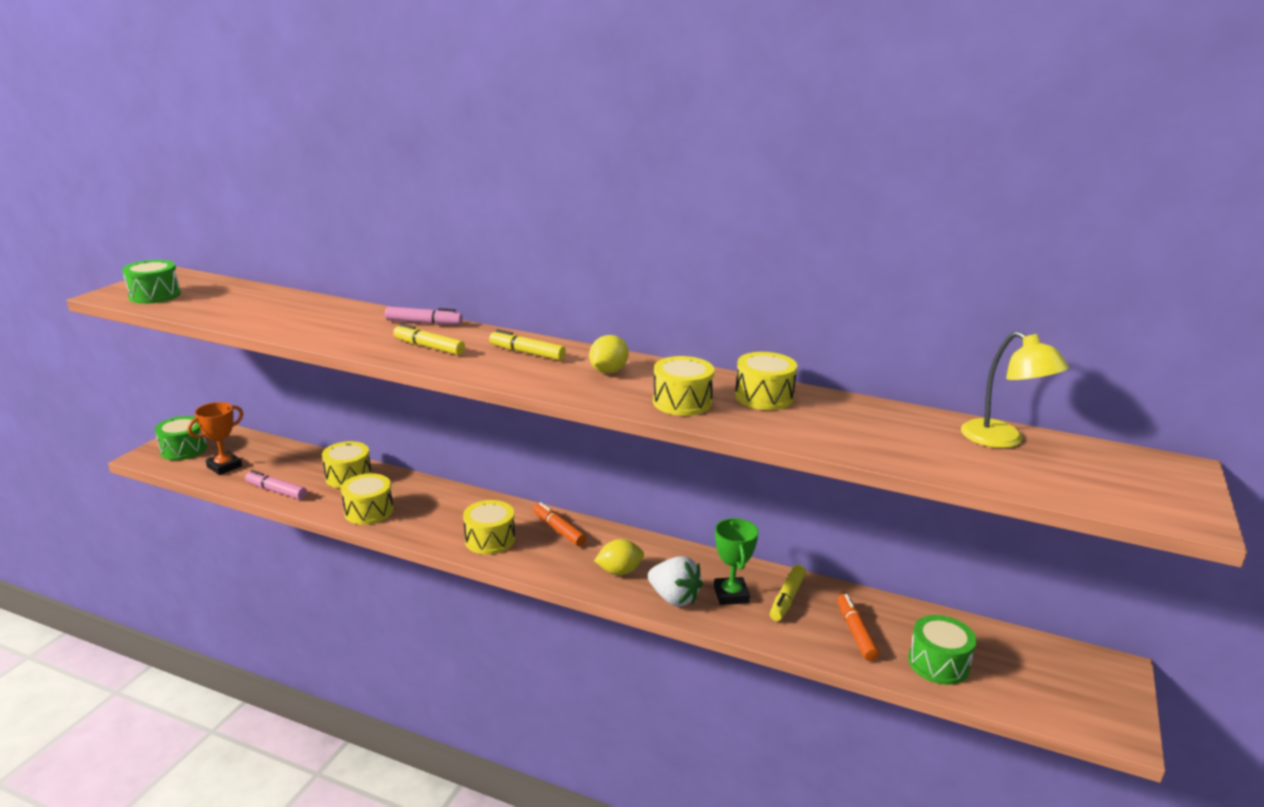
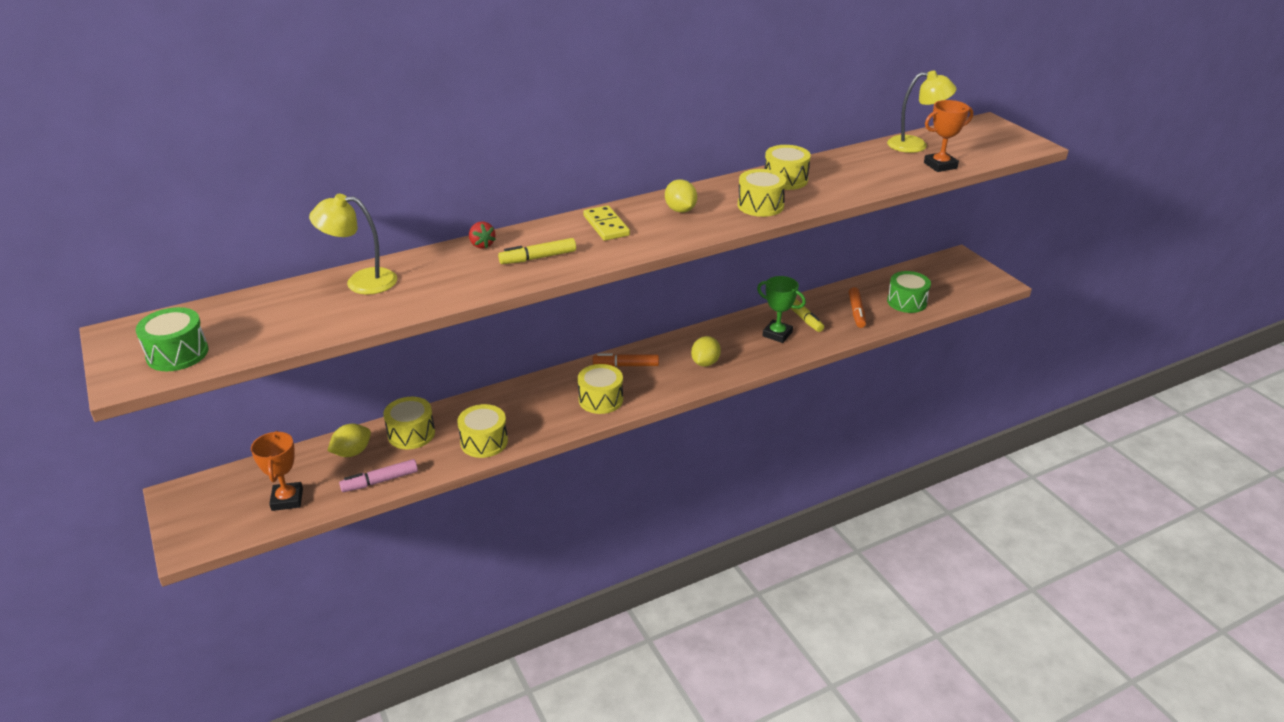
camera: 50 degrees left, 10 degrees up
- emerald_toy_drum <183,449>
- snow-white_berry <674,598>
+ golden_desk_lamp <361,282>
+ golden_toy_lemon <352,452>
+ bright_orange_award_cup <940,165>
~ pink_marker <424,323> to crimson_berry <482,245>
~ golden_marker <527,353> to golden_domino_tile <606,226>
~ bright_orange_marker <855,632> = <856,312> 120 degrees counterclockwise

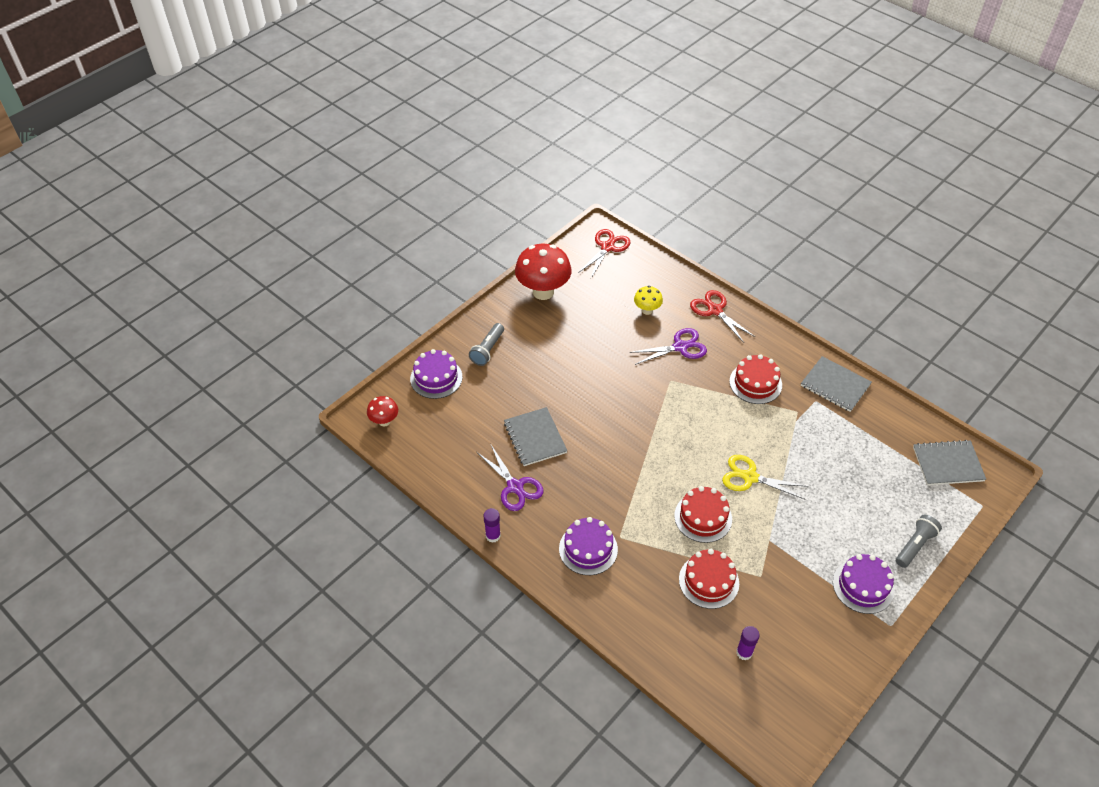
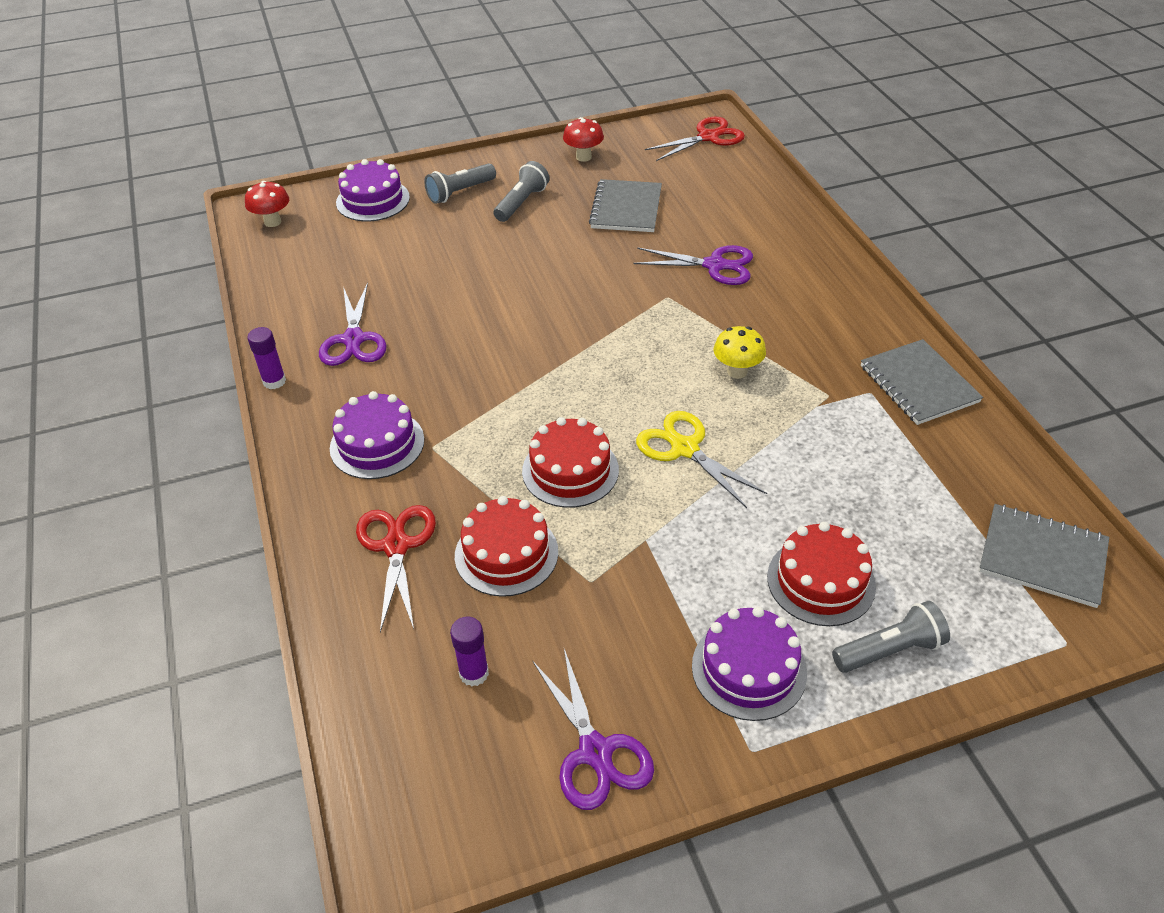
camera: 30 degrees right, 5 degrees down
+ gray_pocket_torch <522,203>
+ royal_purple_shears <595,752>
~ gray_notebook <535,438> to <626,208>
~ golden_toadstool <647,310> to <737,371>
~ crimson_shears <715,310> to <396,546>
~ crimson_layer_cake <755,383> to <821,581>
~ crimson_toadstool <543,292> = <583,157> x0.51

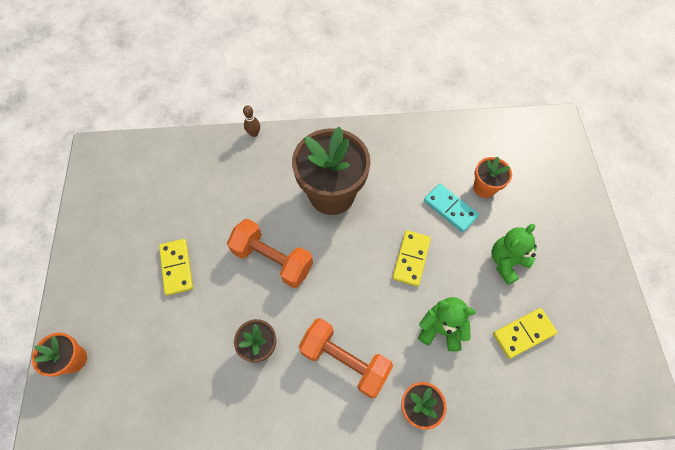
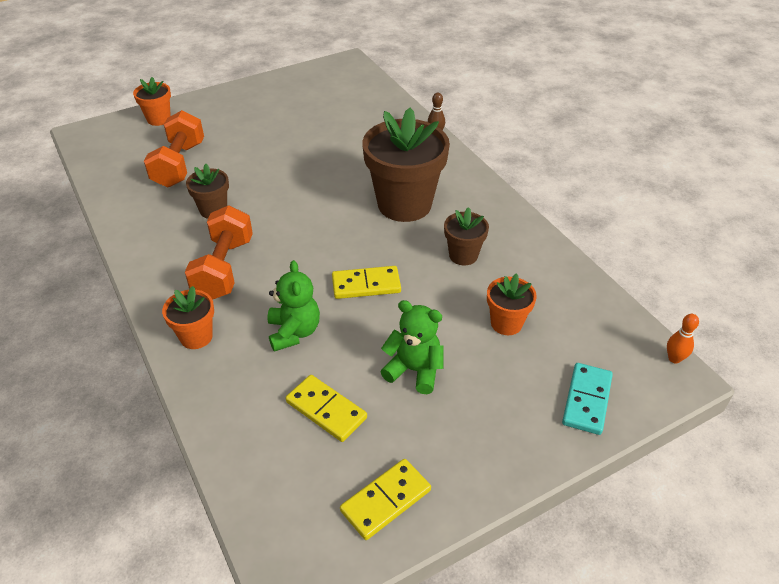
camera: 65 degrees right, 20 degrees down
+ russet_flower_pot <463,255>
+ bright_orange_bowling_pin <674,358>
~ golden_domino_tile <176,267> to <385,500>
~ bright_orange_dumbbell <273,259> to <179,164>
~ aqua_domino_tile <450,208> to <587,400>

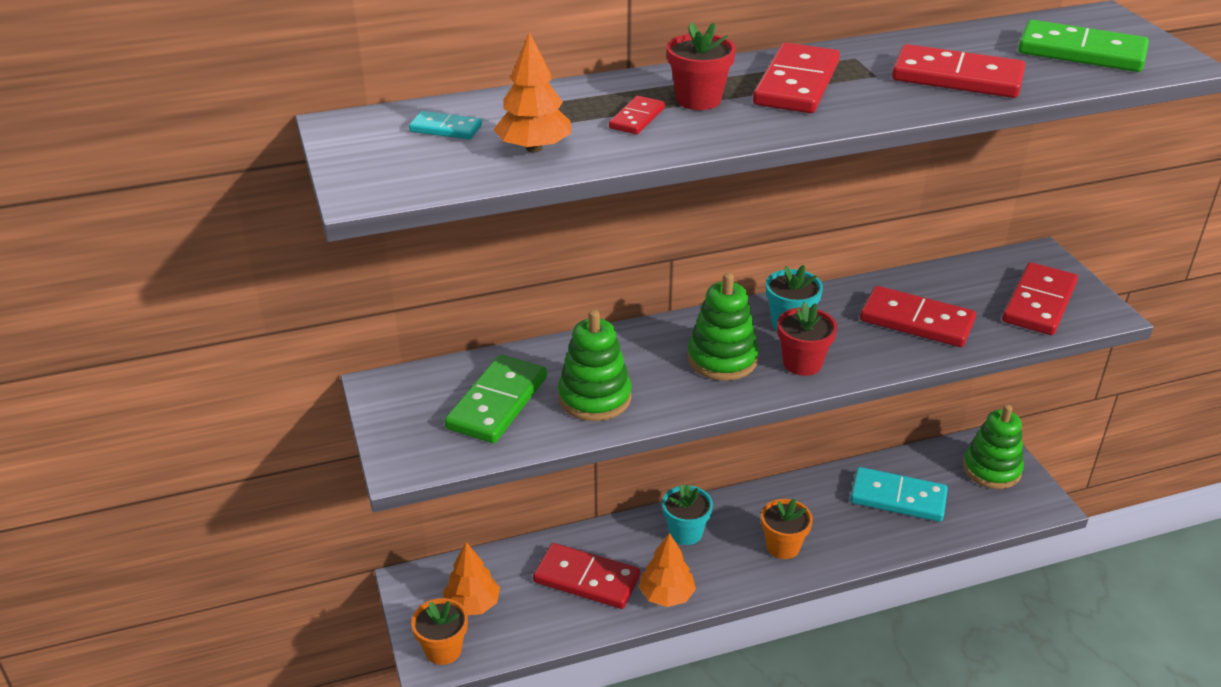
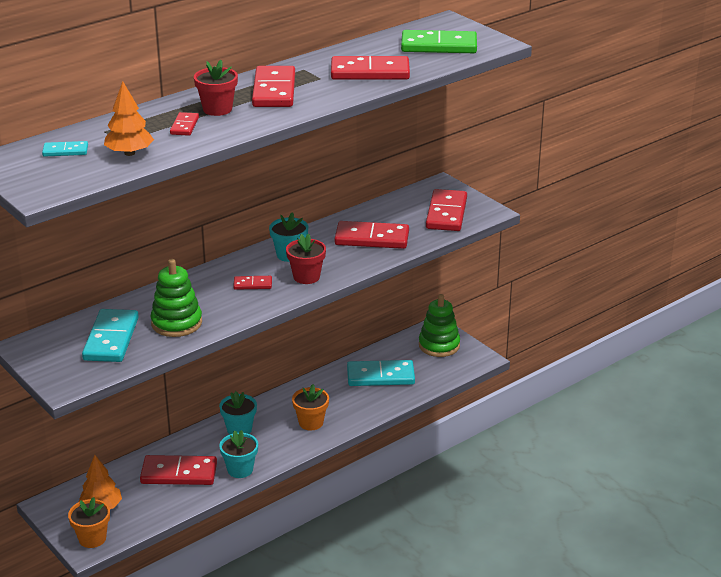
camera: 20 degrees left, 5 degrees down
~ bright_orange_tree <666,595> to aqua_flower_pot <240,469>
~ emerald_ring_stacker <722,359> to crimson_domino_tile <252,284>
~ emerald_domino_tile <497,403> to aqua_domino_tile <111,339>

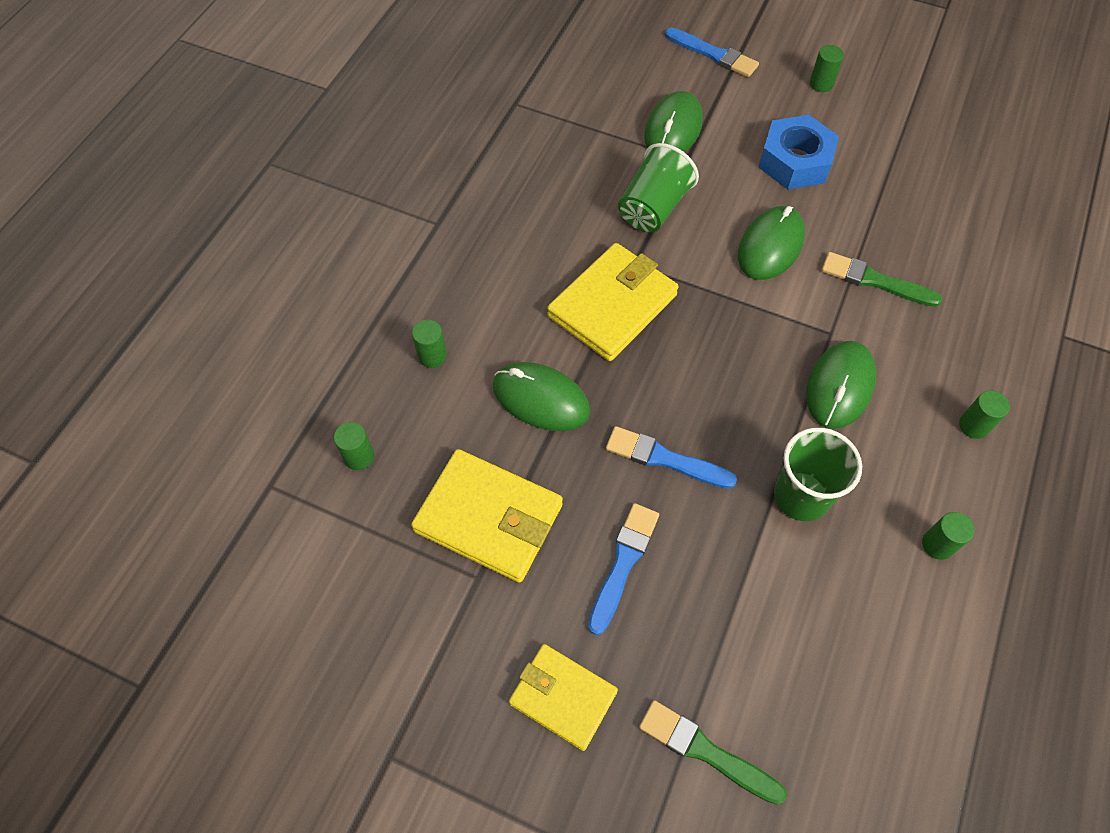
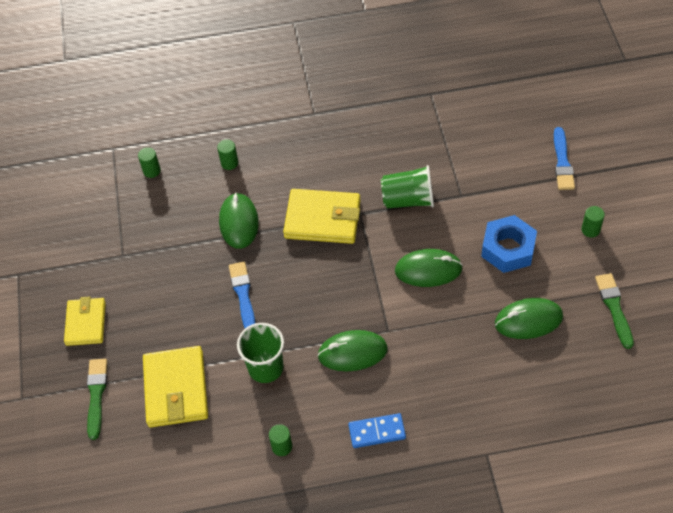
camera: 60 degrees right, 5 degrees down
- cobalt_paint_brush <623,564>
~ golden_card_wallet <488,518> to <176,389>
~ emerald_computer_mouse <673,129> to <528,320>
~ emerald_paint_brush <875,281> to <614,308>
~ emerald_solid_cylinder <973,426> to cobalt_domino_tile <377,432>

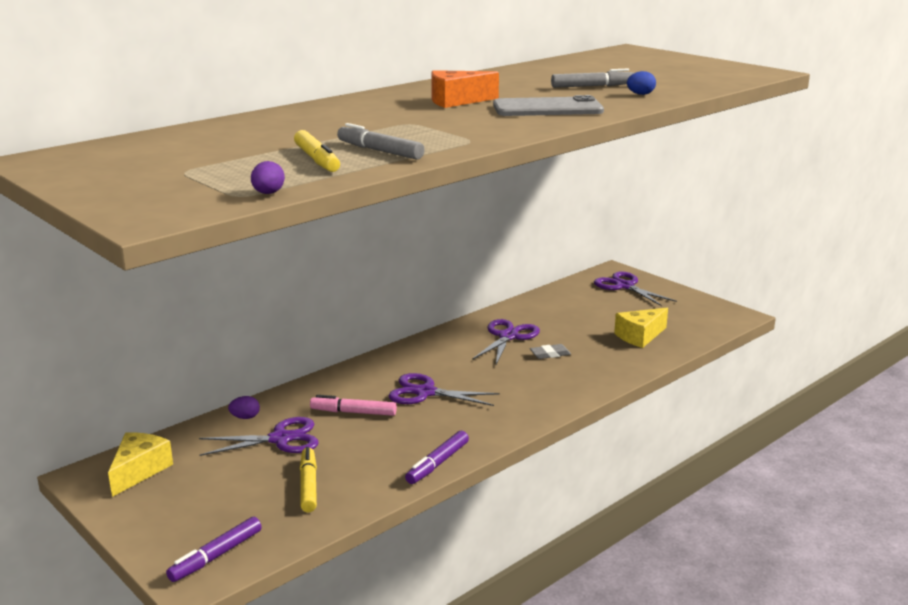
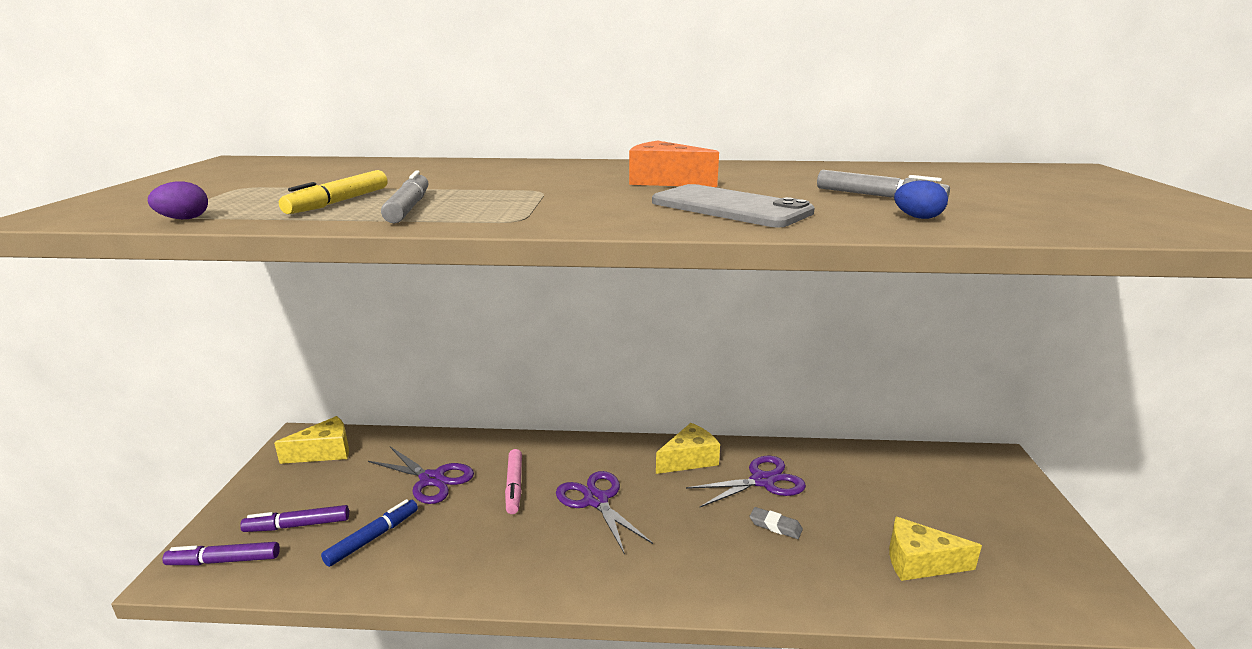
camera: 45 degrees right, 0 degrees up
- royal_purple_toy_egg <245,417>
- royal_purple_shears <624,286>
+ golden_cheese <689,459>
~ royal_purple_marker <437,463> to <297,525>
~ golden_marker <308,485> to cobalt_marker <373,538>
~ pink_marker <353,412> = <514,486> 150 degrees counterclockwise

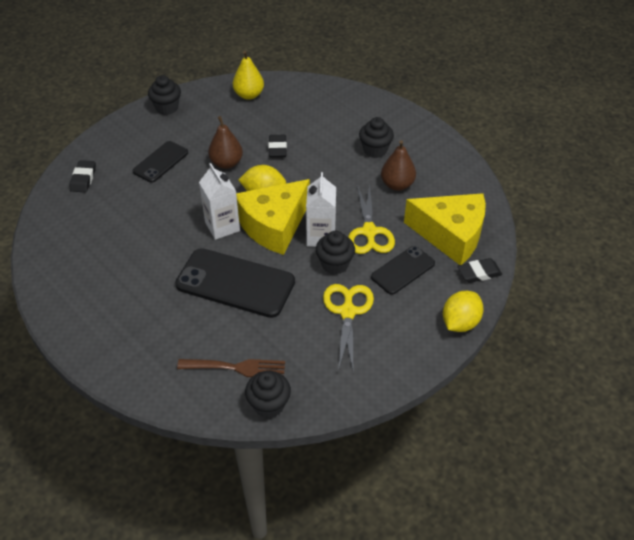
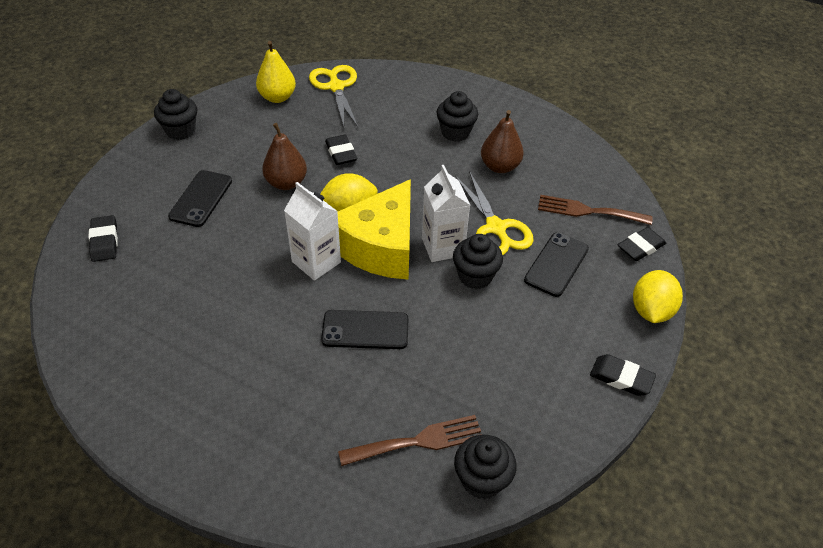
camera: 20 degrees left, 0 degrees up
+ black_gum_eraser <621,378>
~ golden_shears <347,312> to <336,87>
~ golden_cheese <451,235> to russet_table_fork <588,211>
~ black_mobile_phone <235,283> = <365,330> x0.58

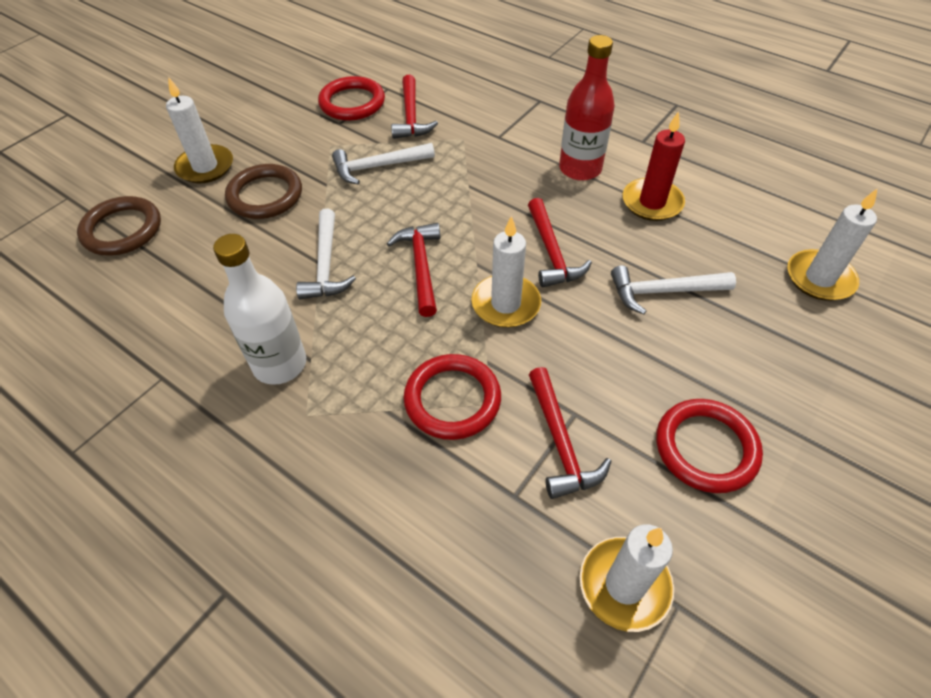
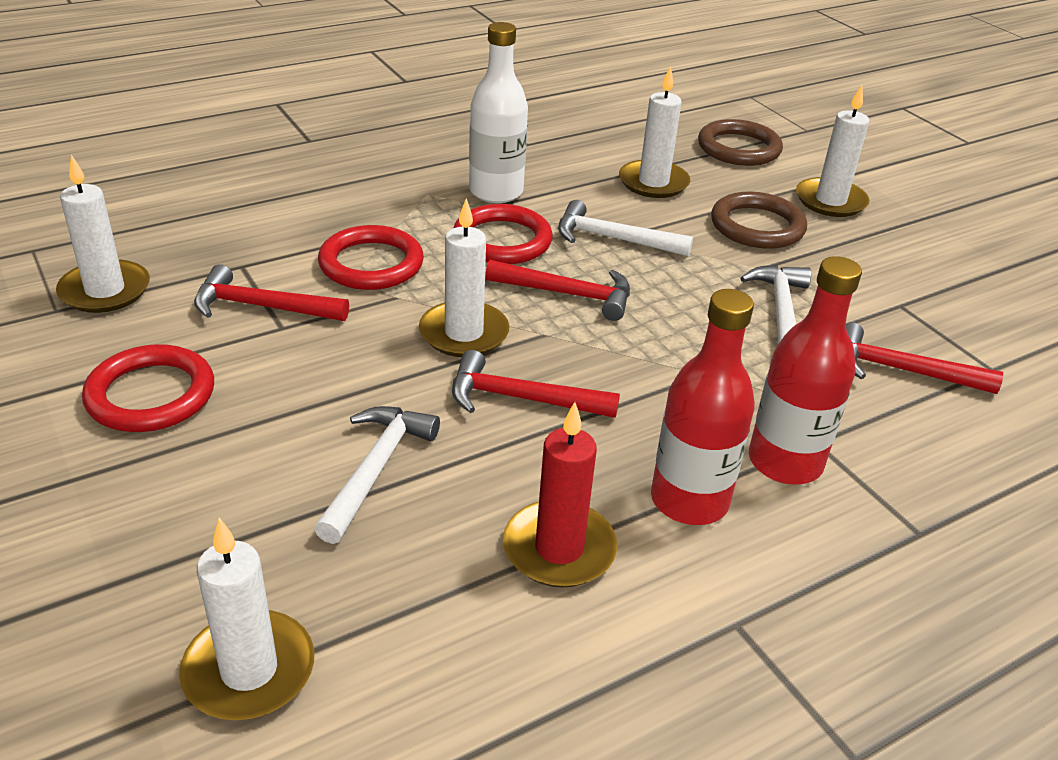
camera: 110 degrees right, 15 degrees down
+ snow-white_wax_candle <653,183>
+ crimson_bottle <785,462>
~ crimson_ring <352,103> to <502,240>

